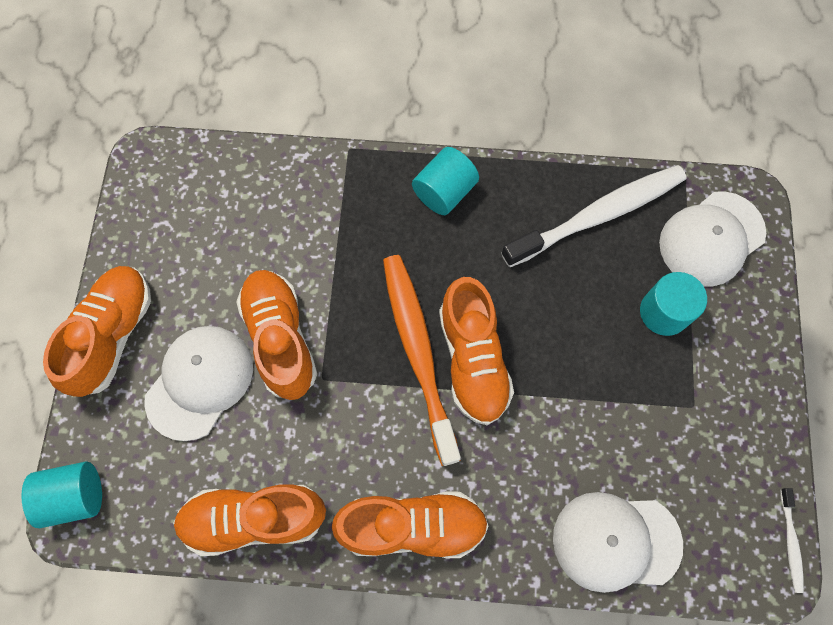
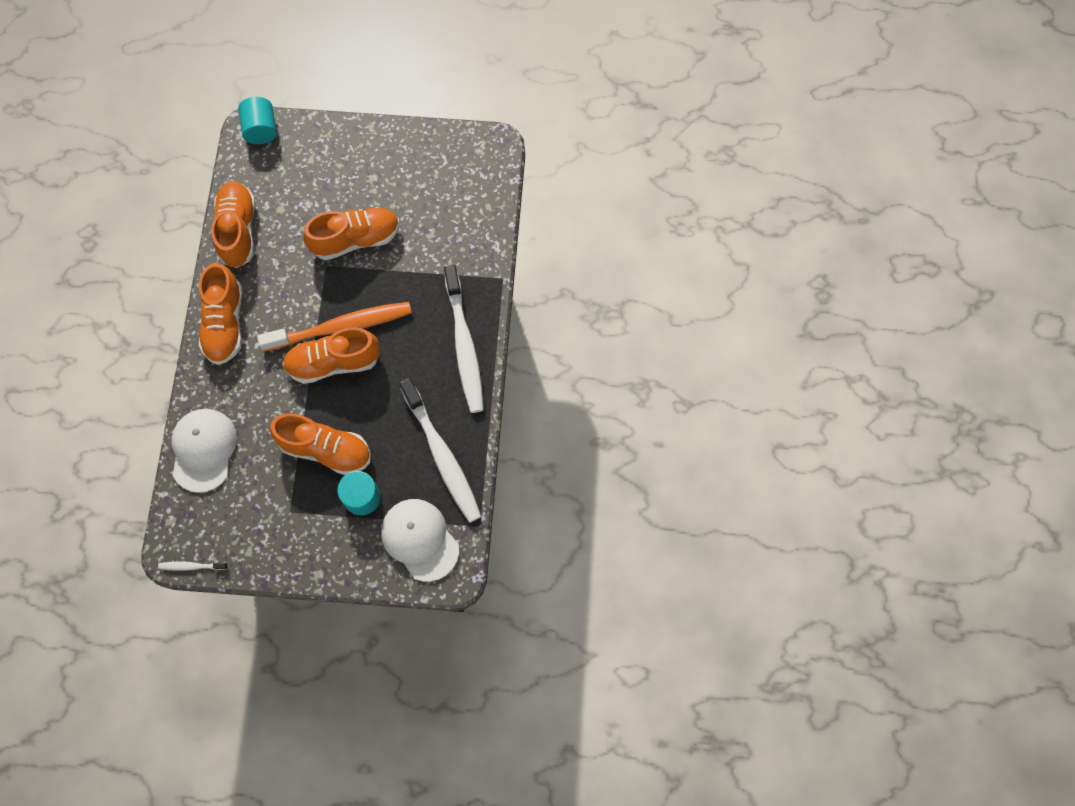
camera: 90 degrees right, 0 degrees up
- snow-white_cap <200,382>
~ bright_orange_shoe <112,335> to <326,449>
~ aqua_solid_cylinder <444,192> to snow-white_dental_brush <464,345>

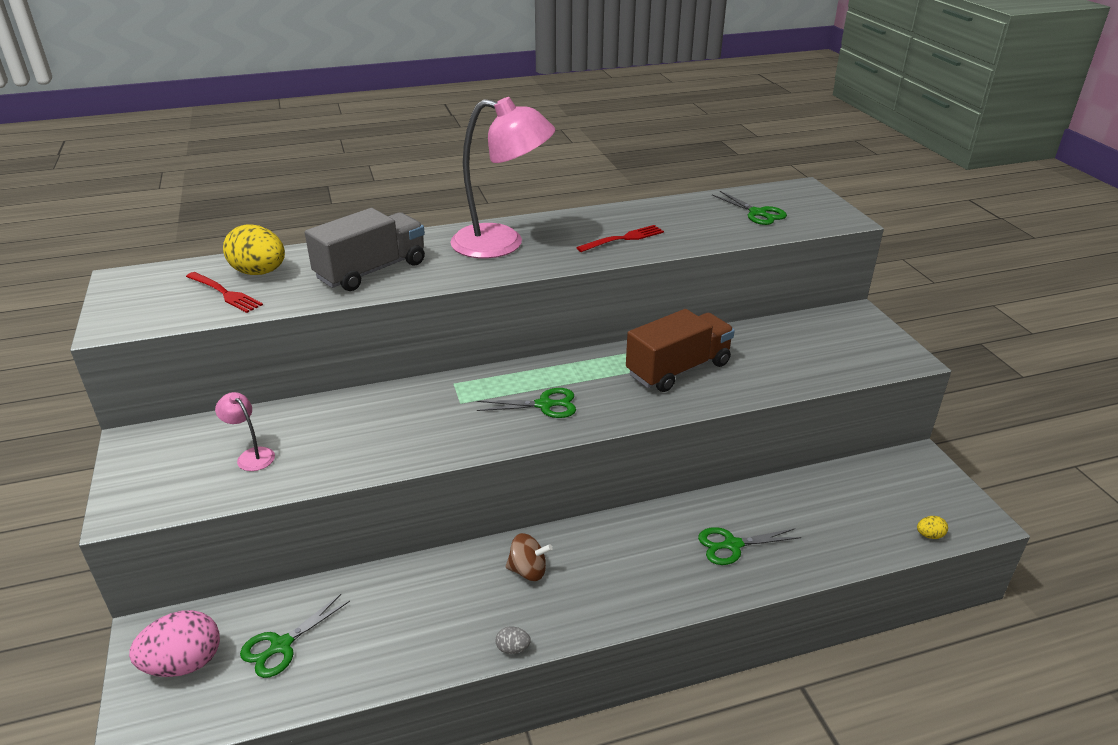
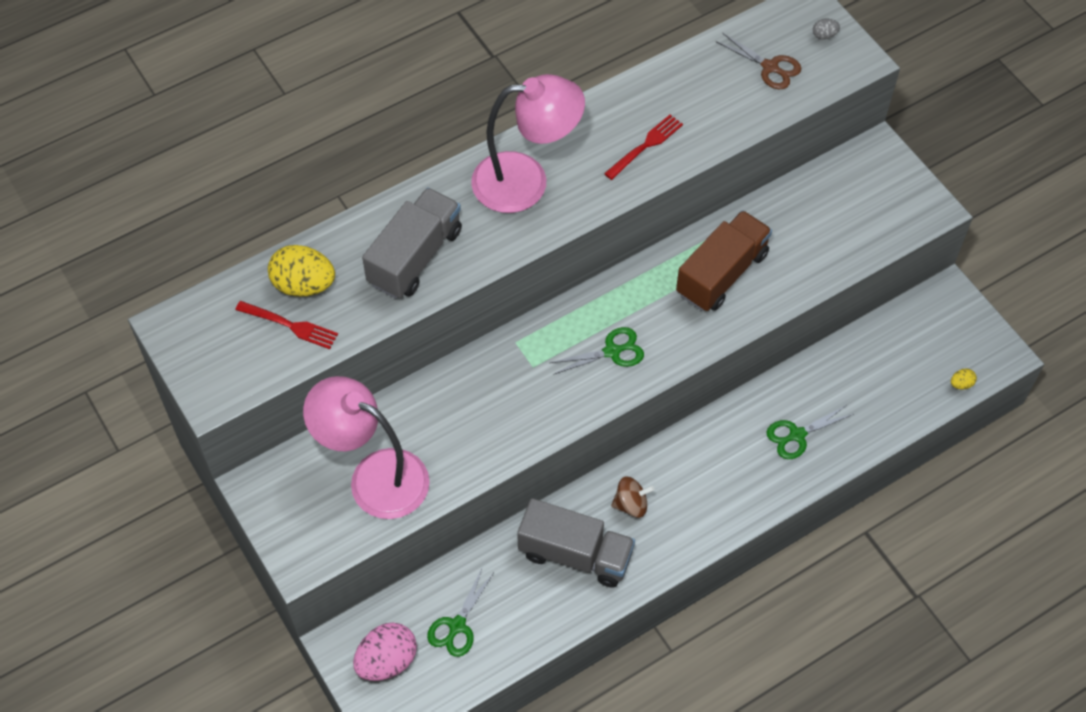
camera: 15 degrees left, 25 degrees up
+ gray_truck <575,554>
~ gray_toy_egg <513,648> to <824,35>
~ emerald_shears <757,213> to russet_shears <770,67>
~ pink_desk_lamp <251,455> = <374,476> x2.34

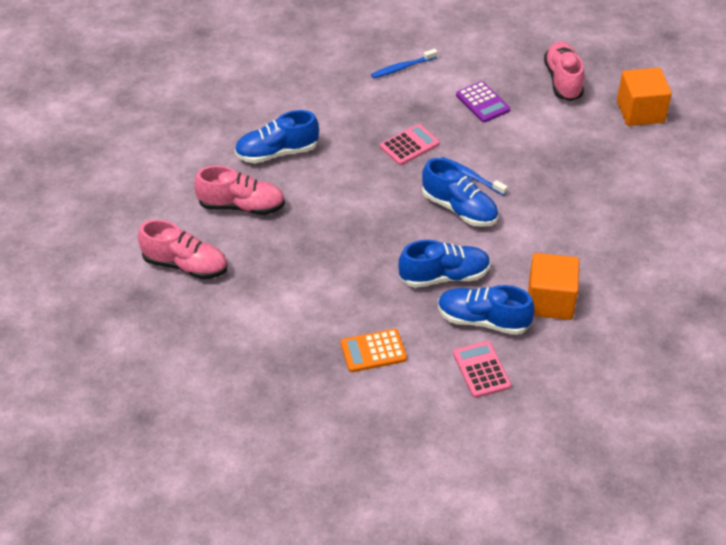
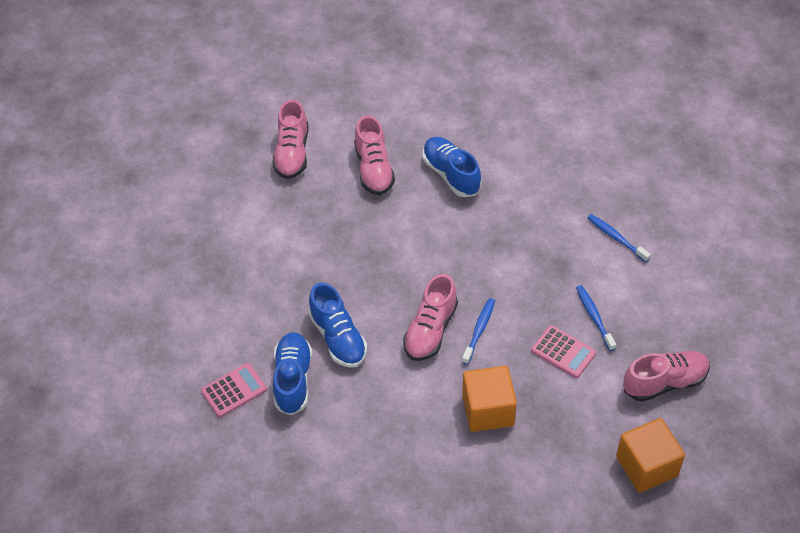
camera: 75 degrees right, 5 degrees up
- bright_orange_pocket_calculator <373,351>
~ pink_pocket_calculator <409,145> to <563,352>
~ bright_orange_cube <550,301> to <488,410>
~ royal_purple_pocket_calculator <482,102> to cobalt_dental_brush <594,317>
~ cobalt_shoe <459,209> to pink_shoe <430,330>

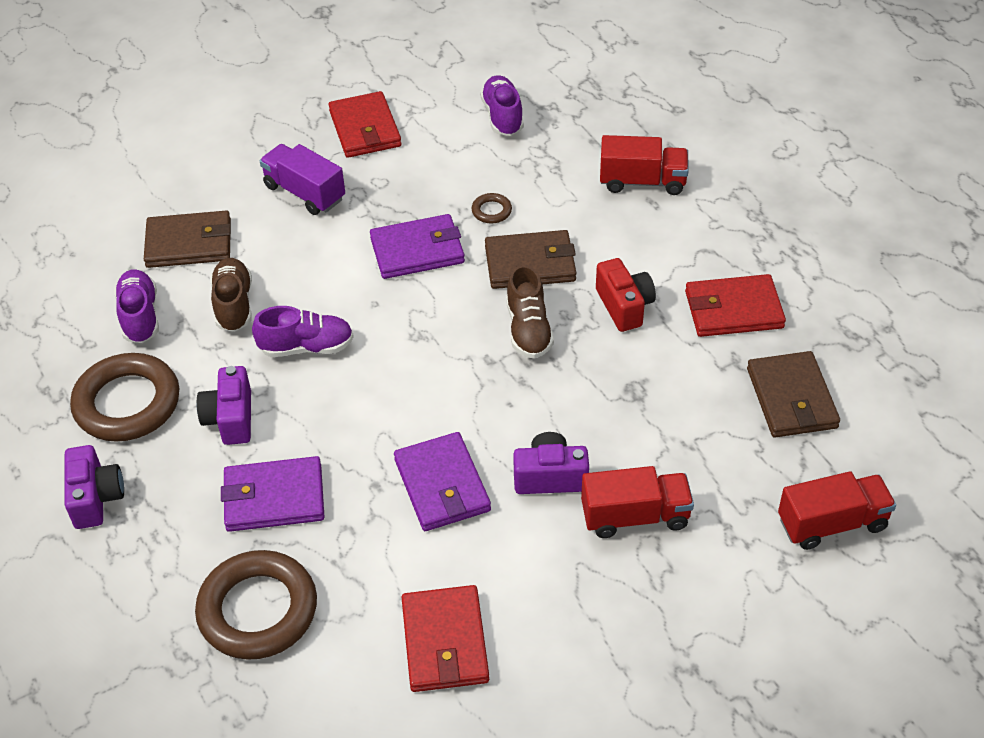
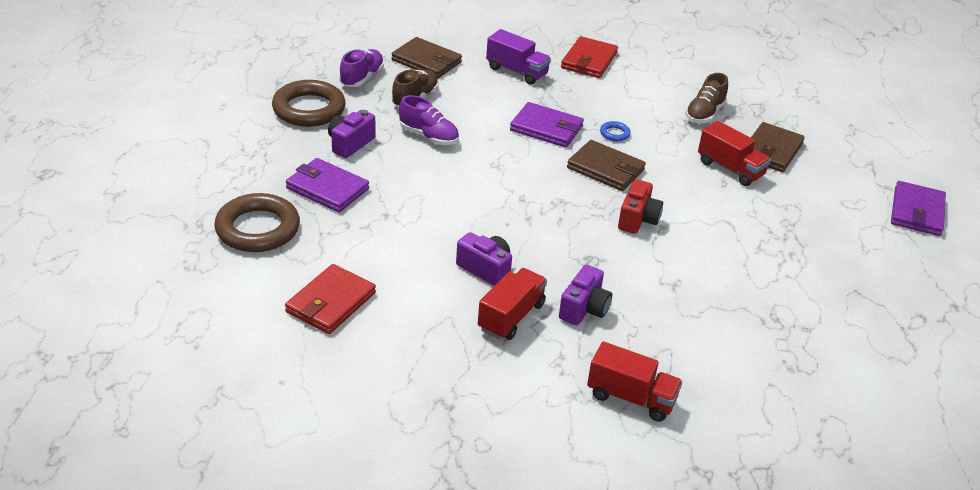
camera: 35 degrees right, 10 degrees down
- royal_purple_shoe <502,116>
- crimson_card_wallet <733,309>
~ royal_purple_photo_camera <96,498> to <584,309>
~ royal_purple_card_wallet <442,485> to <917,212>
~ russet_shoe <528,329> to <704,114>
~ russet_card_wallet <791,398> to <771,150>
~ russet_ring <491,211> to cobalt_ring <614,133>
~ royal_purple_truck <305,193> = <517,71> 135 degrees clockwise
~ crimson_truck <635,516> = <511,317> 90 degrees counterclockwise

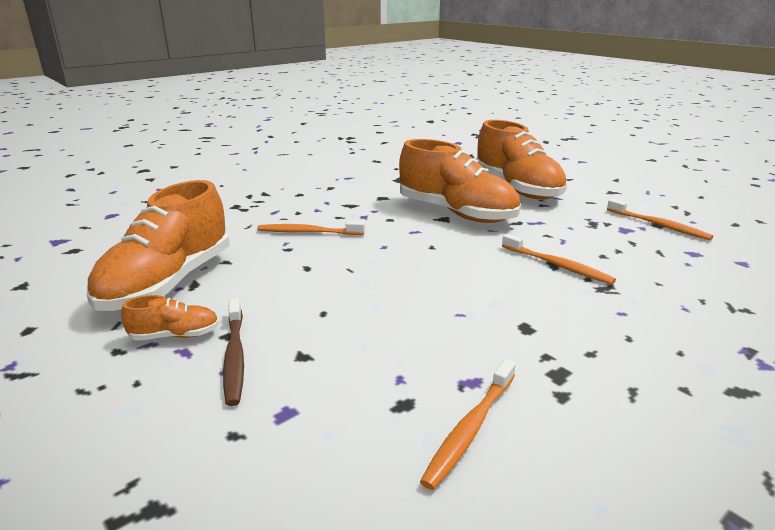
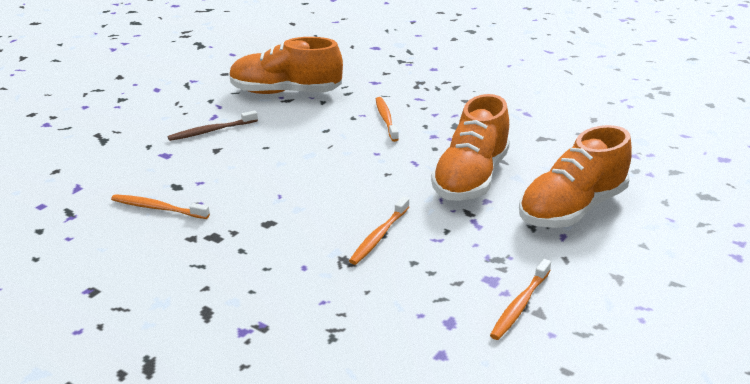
camera: 75 degrees right, 5 degrees up
- bright_orange_shoe <175,335>

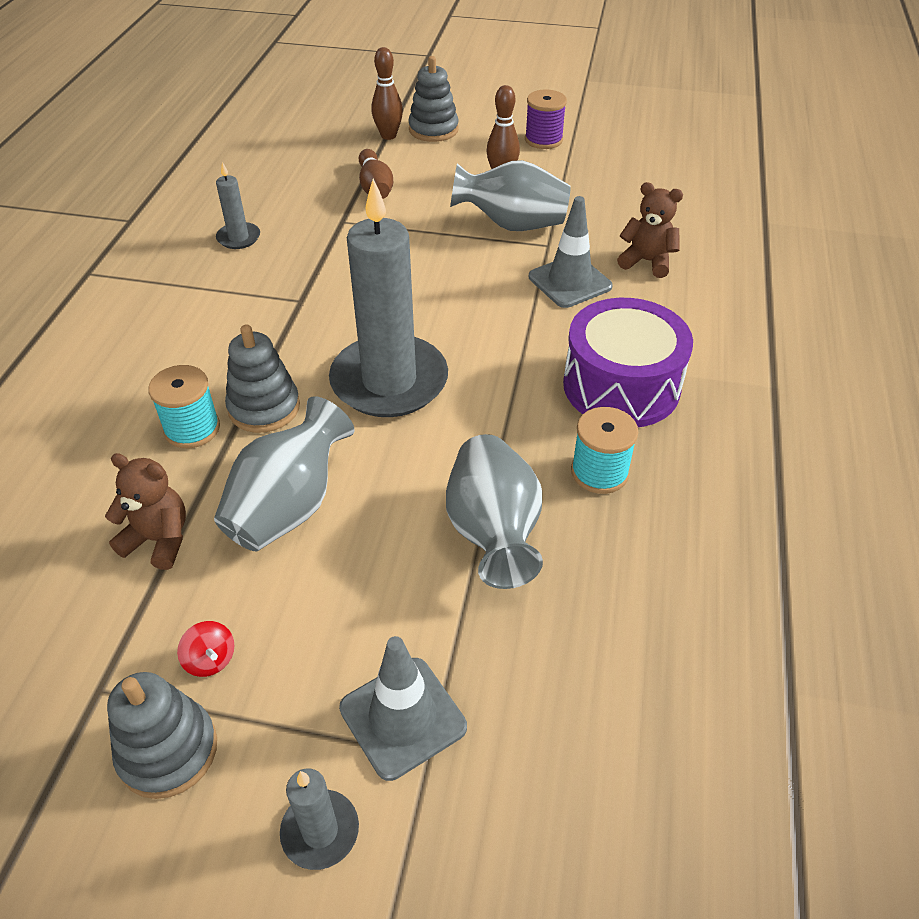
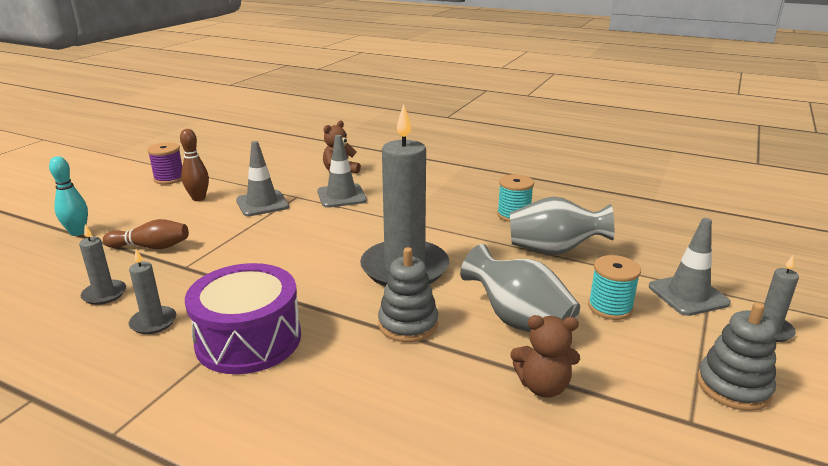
camera: 75 degrees left, 20 degrees down
- crimson_whirligig <210,659>
- gray_ring_stacker <433,130>
+ gray_wax_candle <104,294>
~ aqua_bobbin <192,429> to <610,307>
~ royal_purple_toy_drum <621,386> to <248,339>
~ gray_tall_vase <512,225> to gray_traffic_cone <262,203>
~ russet_bowling_pin <388,136> to aqua_bowling_pin <77,232>
~ russet_teddy <159,540> = <543,386> 120 degrees counterclockwise

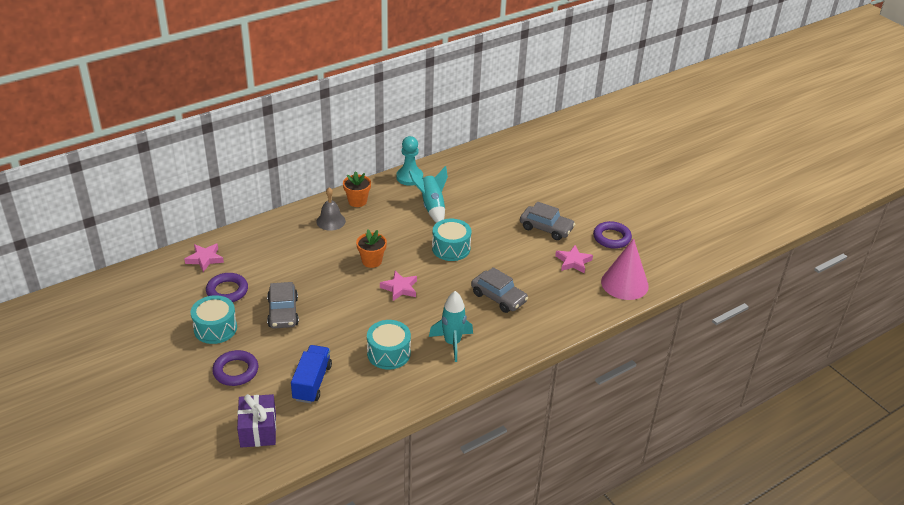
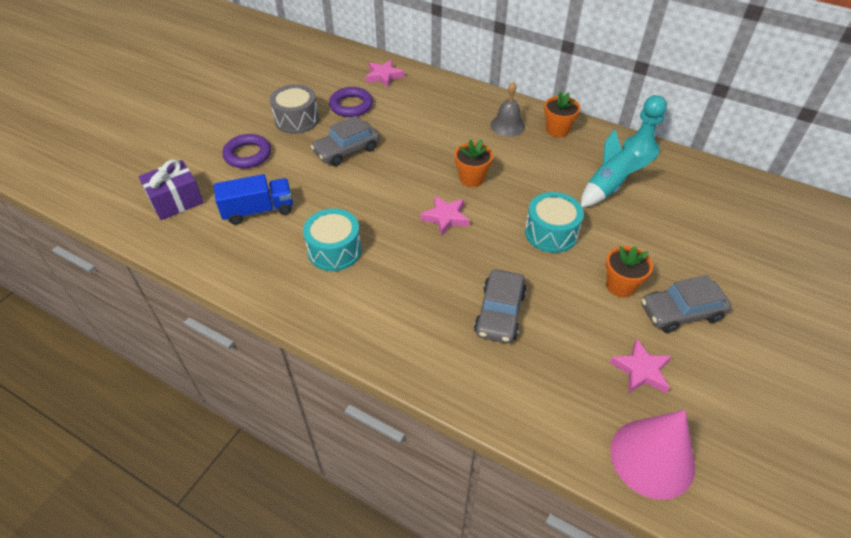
camera: 65 degrees right, 10 degrees up
- aqua_toy_rocket <452,343>
- royal_purple_ring <611,238>
+ bright_orange_flower_pot <620,286>
~ aqua_toy_drum <215,328> to gray_toy_drum <297,120>
~ gray_automobile <546,228> = <681,312> 75 degrees clockwise

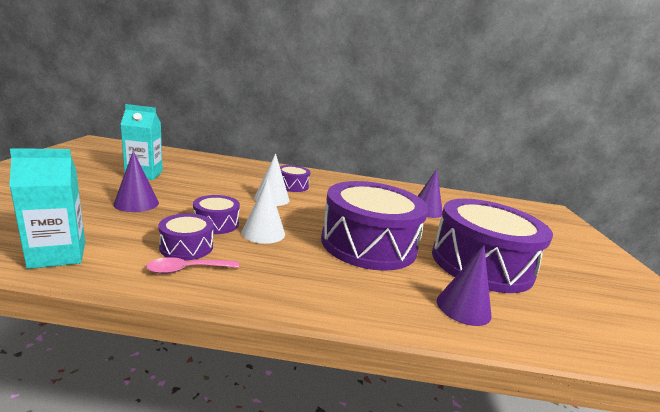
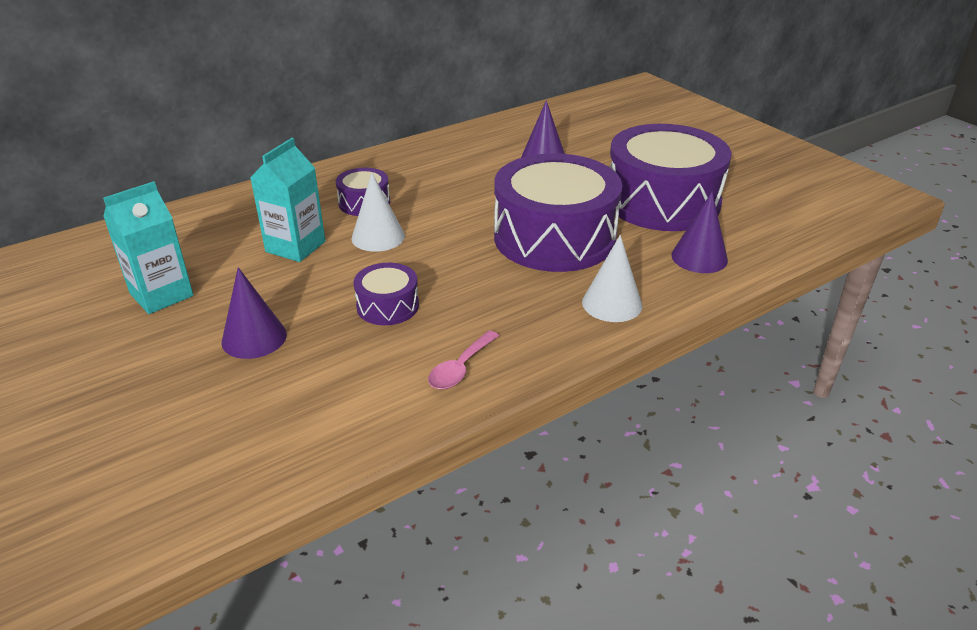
camera: 35 degrees left, 15 degrees up
- royal_purple_toy_drum <186,247>
~ aqua_juice_carton <58,255> to <295,247>
~ snow-white_solid_cone <263,233> to <612,303>

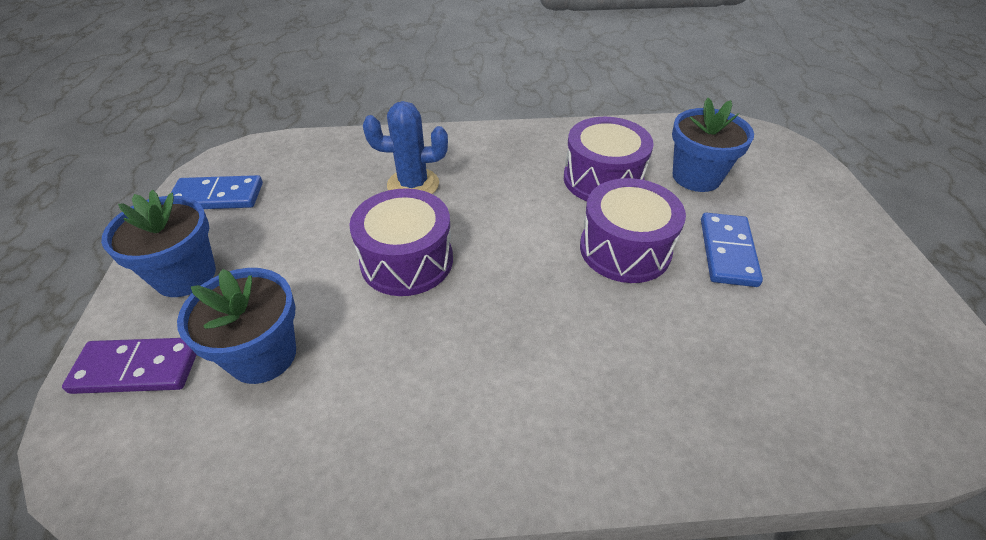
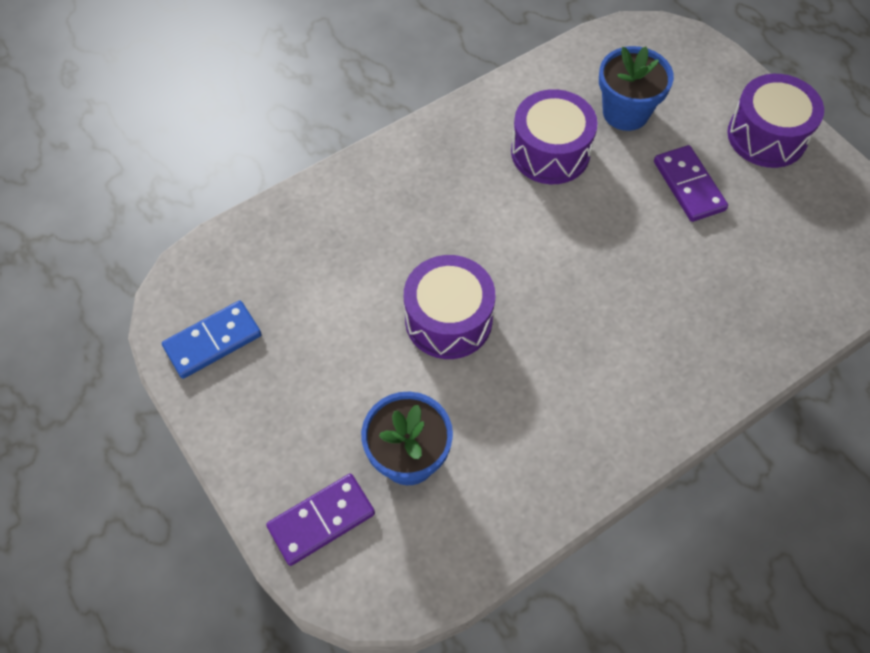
camera: 30 degrees left, 15 degrees up
- cobalt_flower_pot <185,275>
- cobalt_cactus <413,184>
~ royal_purple_toy_drum <625,249> to <766,136>
~ cobalt_domino_tile <727,252> to royal_purple_domino_tile <688,186>

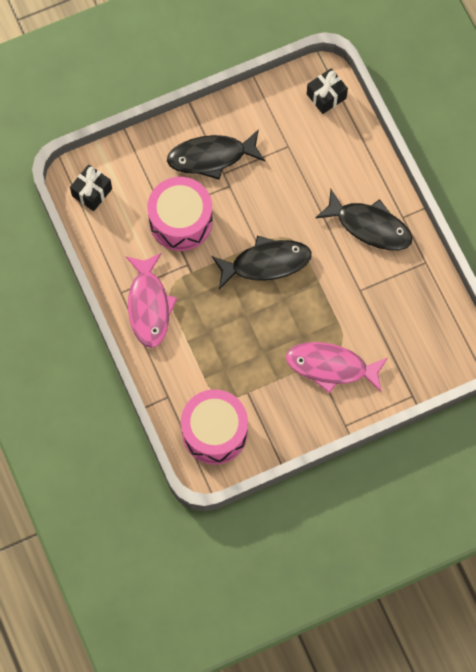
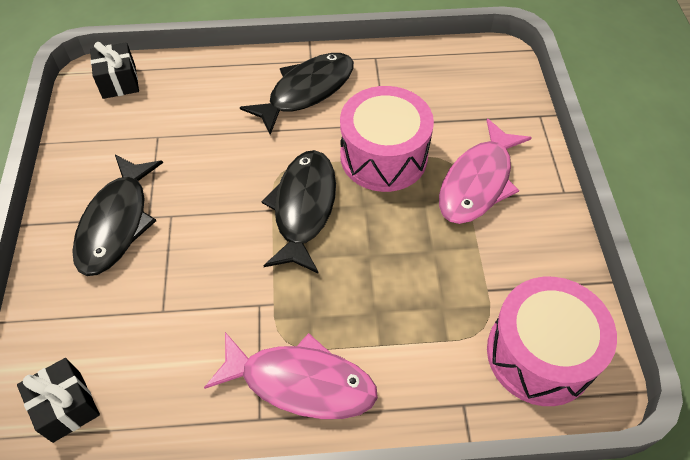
camera: 70 degrees left, 15 degrees down
~ pink_toy_drum <180,221> to <383,156>

